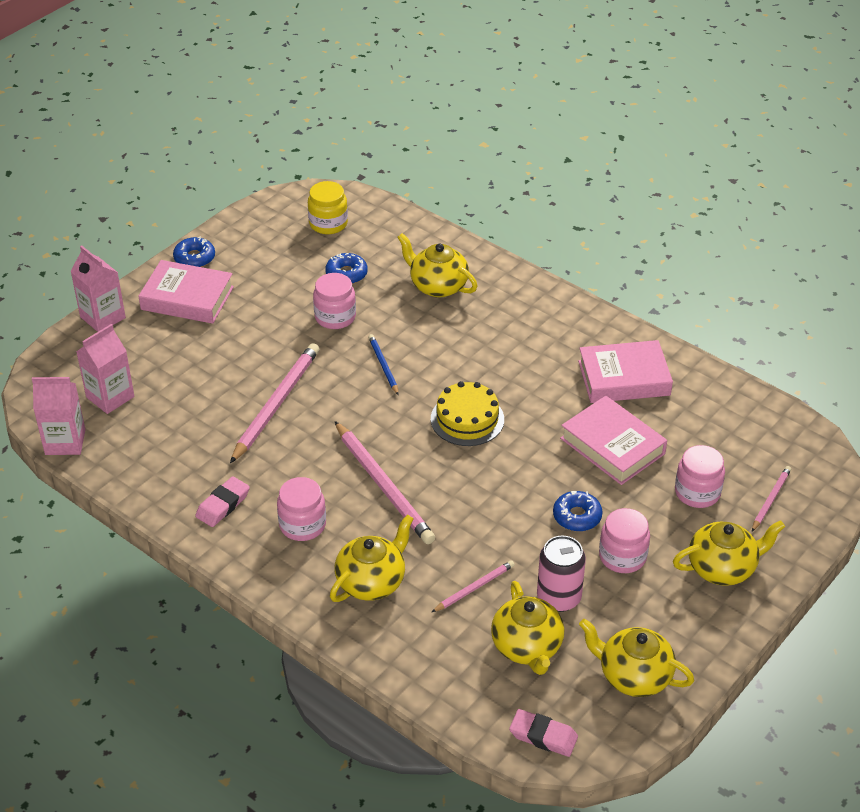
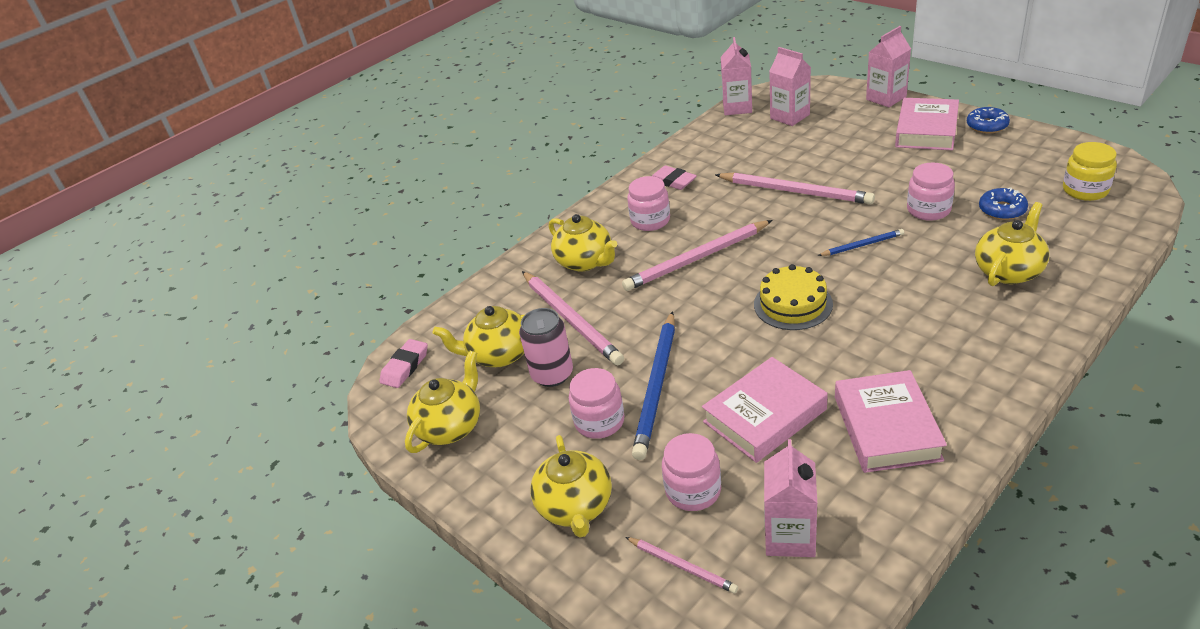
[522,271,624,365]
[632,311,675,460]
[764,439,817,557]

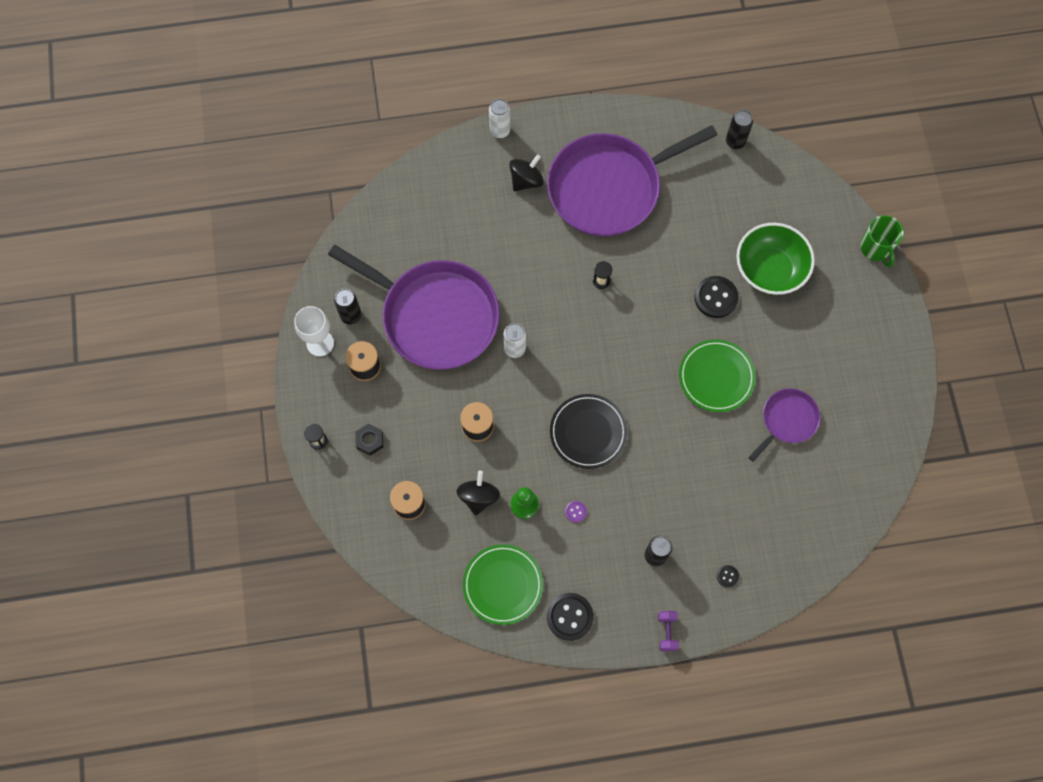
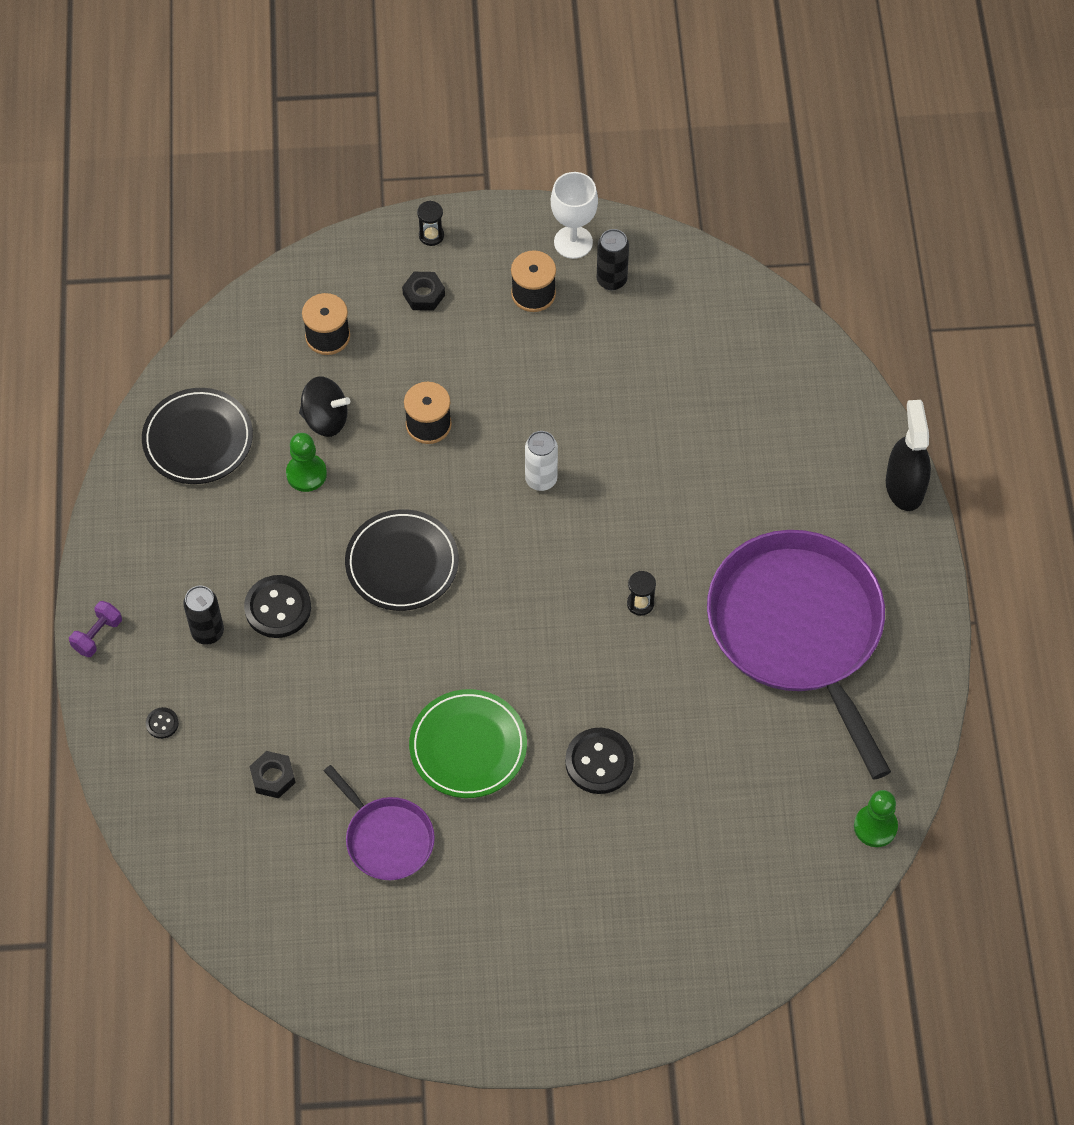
[328,245,500,370] (first image)
[142,388,253,484]
[886,400,931,511]
[509,154,544,191] (first image)
[244,575,311,638]
[565,501,587,523] (first image)
[69,601,122,657]
[854,790,898,847]
[736,223,815,295] (first image)
[861,215,904,267] (first image)
[249,751,295,798]

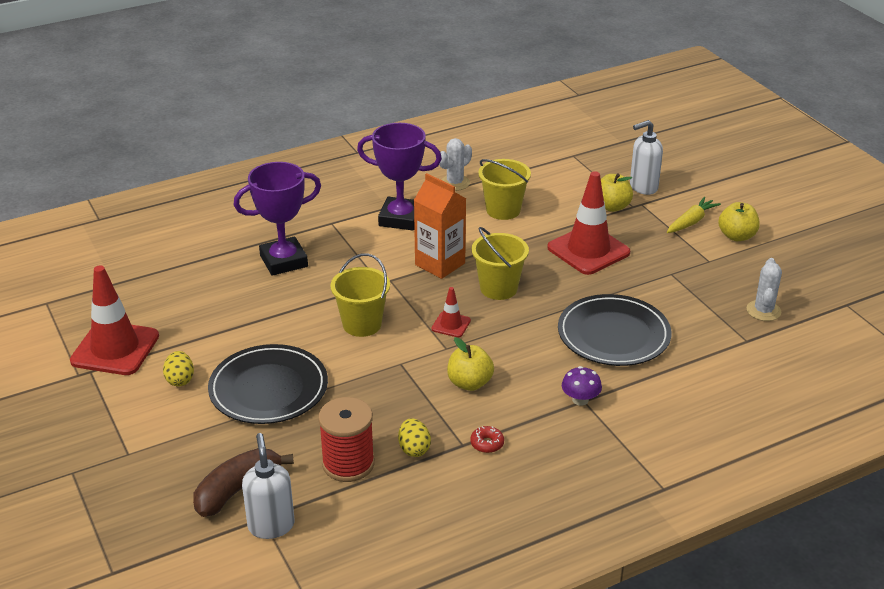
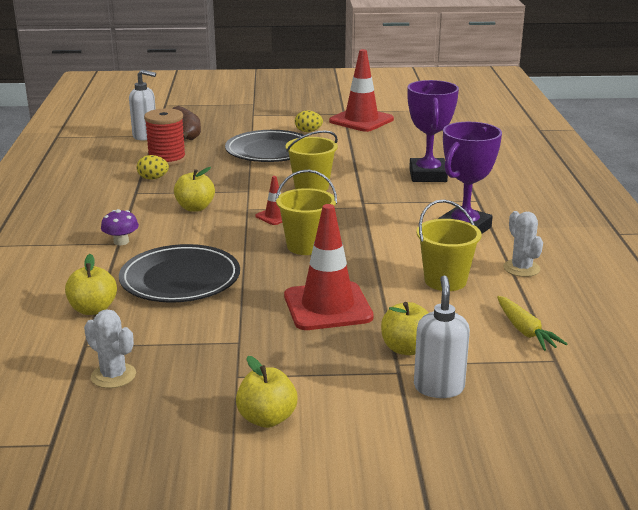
[414,173,466,279] (first image)
[470,426,504,453] (first image)
[497,296,567,351]
[65,254,117,315]

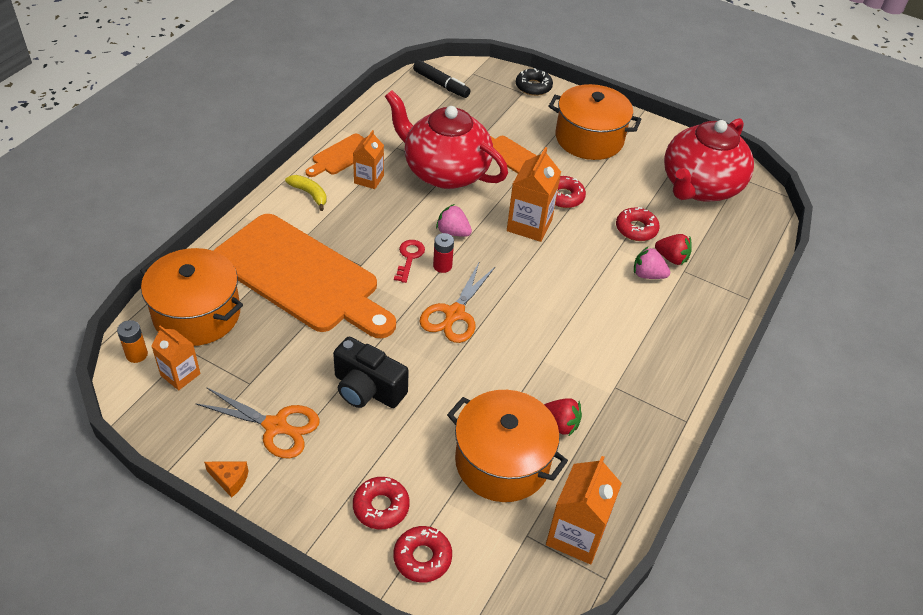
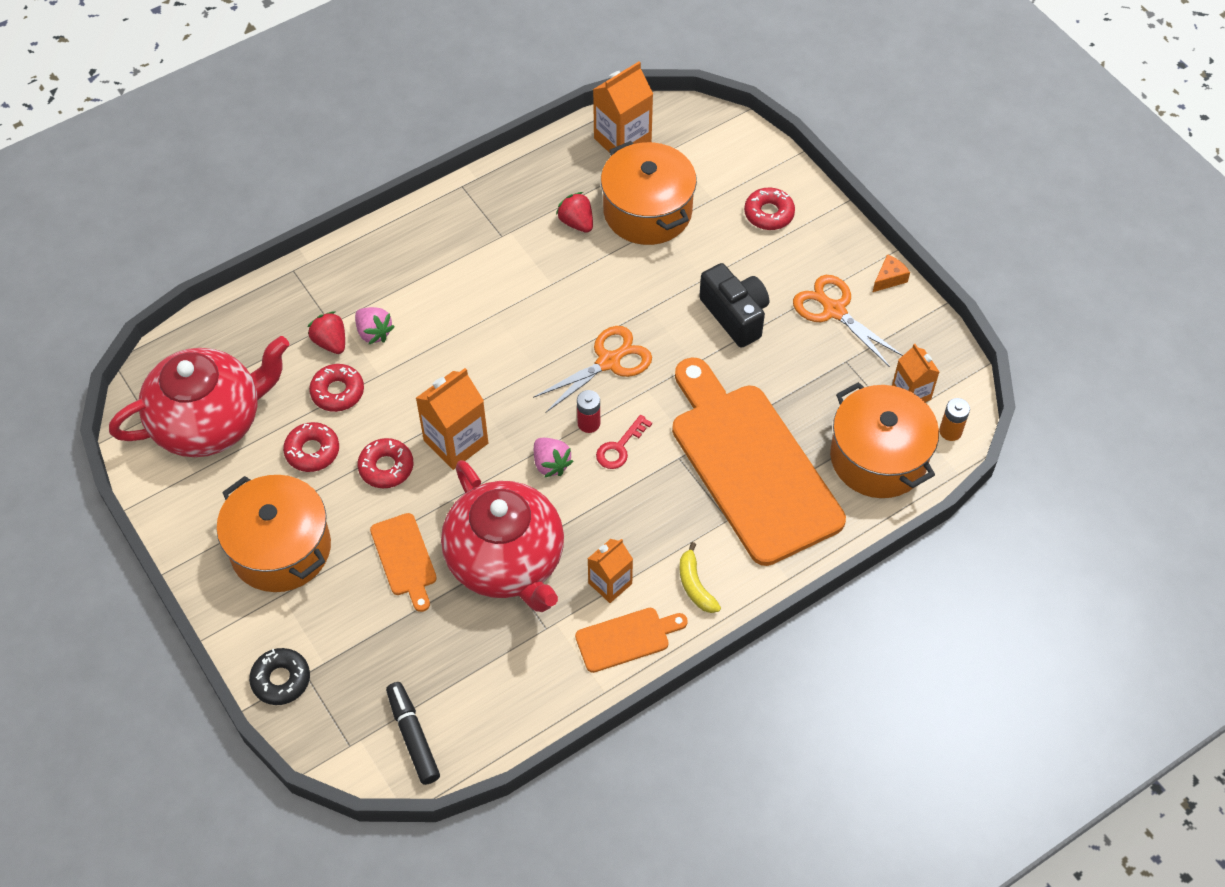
[873,254,910,292]
[283,422,339,472]

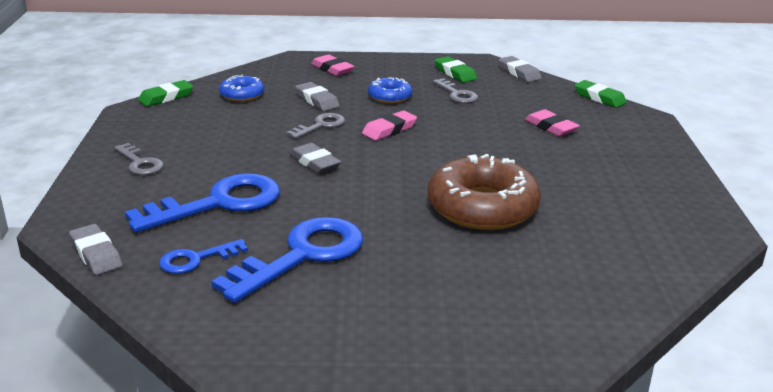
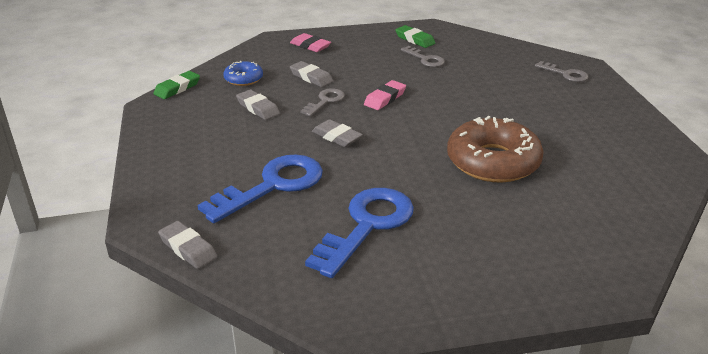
[535,61,588,82]
[159,239,248,274] (first image)
[368,77,412,103] (first image)
[236,90,280,120]
[525,109,580,136] (first image)
[574,80,627,108] (first image)

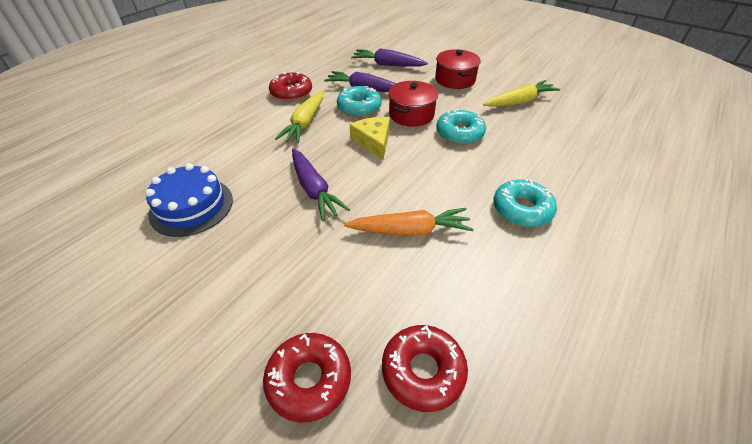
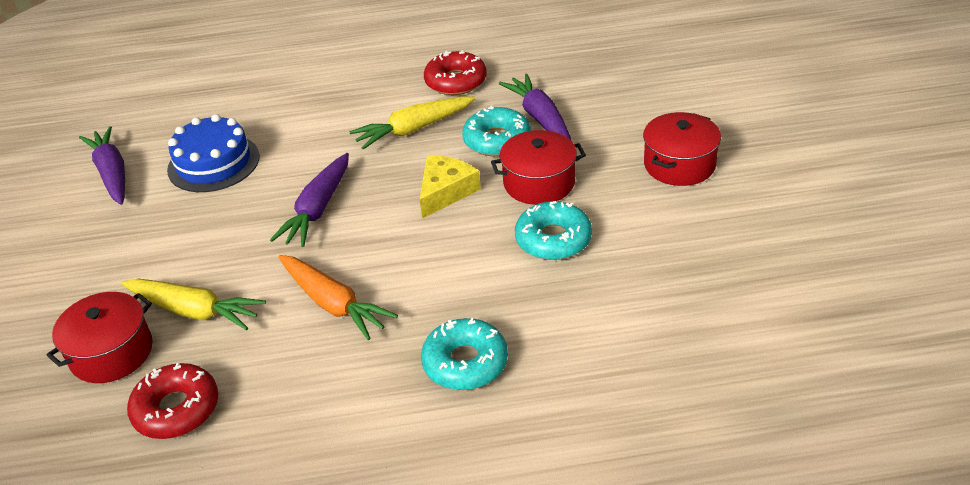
[47,292,153,383]
[79,126,125,205]
[121,279,266,330]

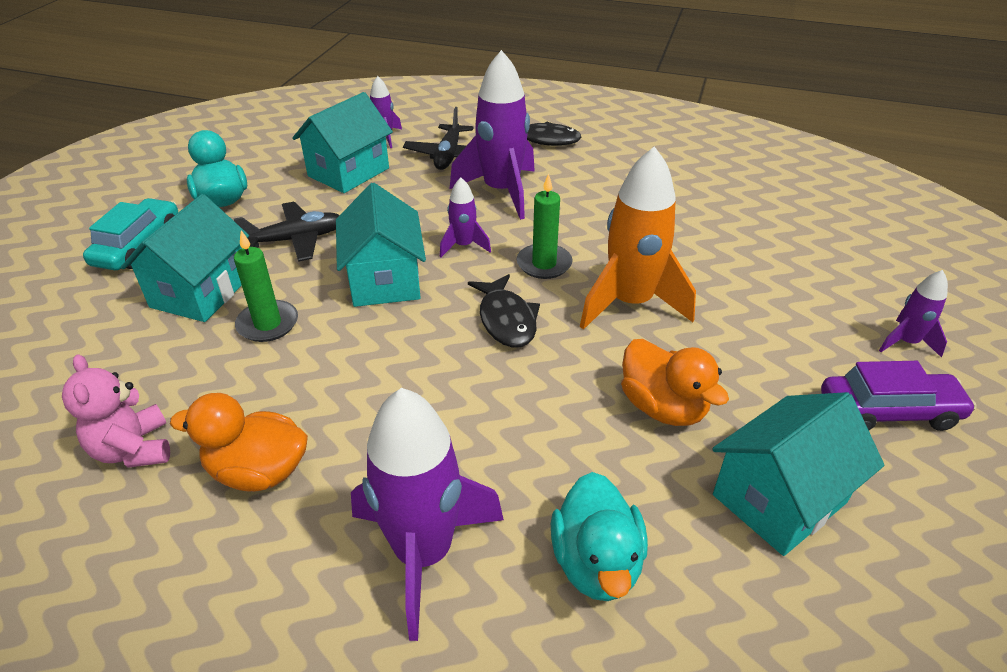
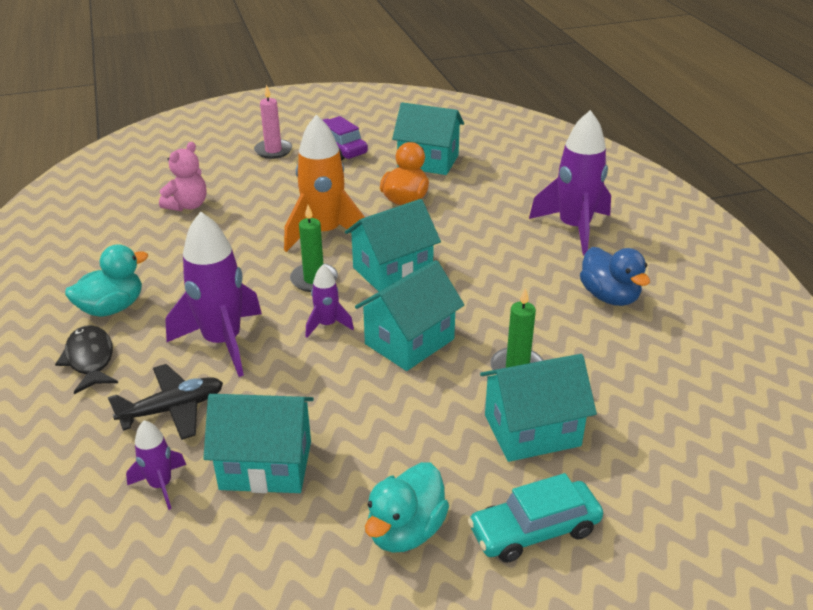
[159,142,206,211]
[580,247,650,306]
[234,202,340,262] (first image)
[345,199,441,292]
[65,244,148,317]
[254,85,292,159]

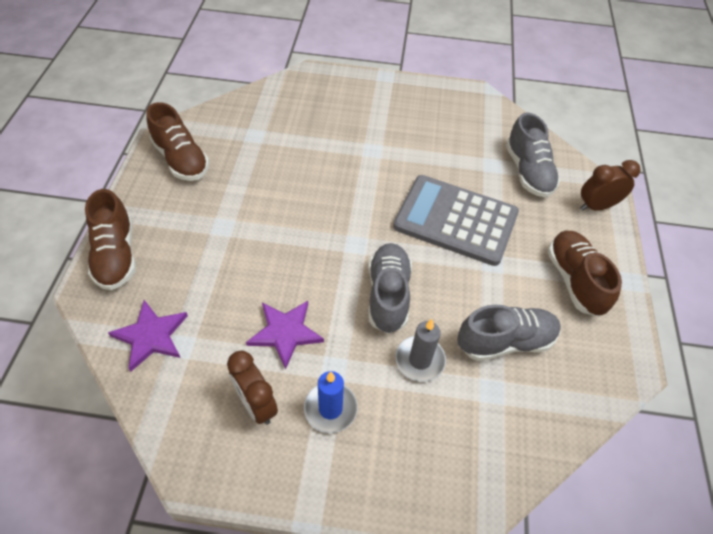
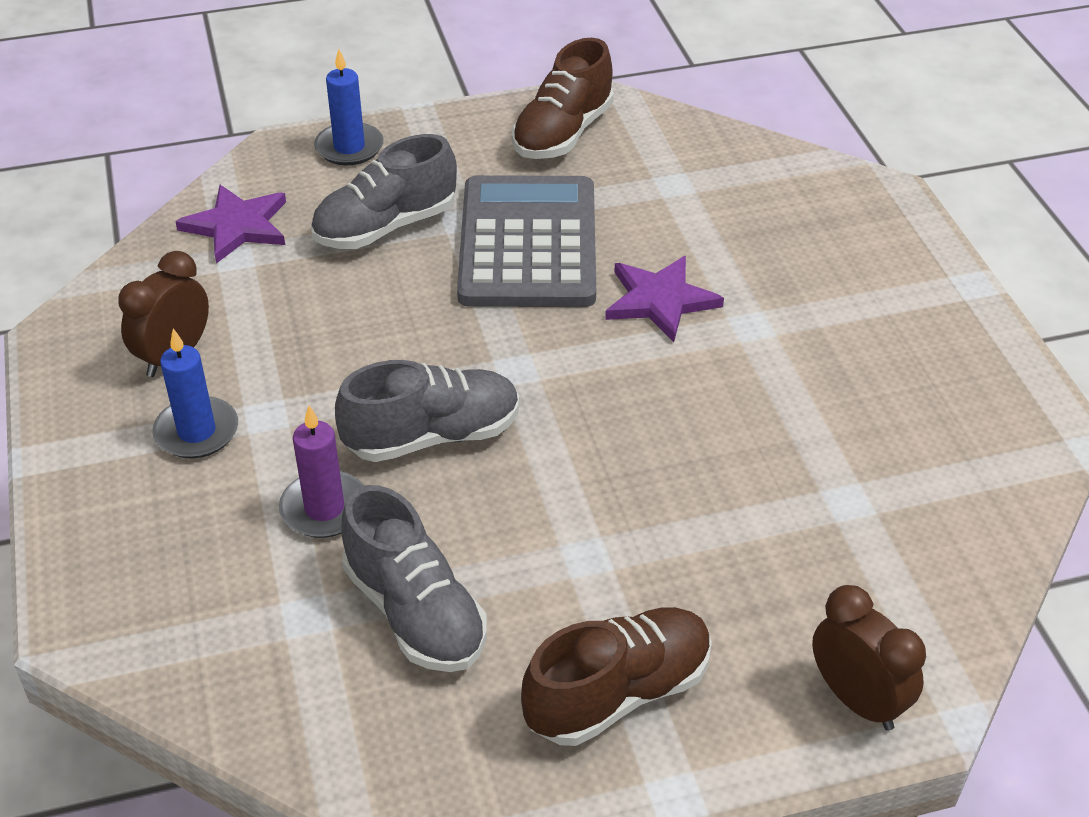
[314,49,384,165]
[605,256,724,342]
[457,175,596,307]
[279,406,364,538]
[311,134,457,249]

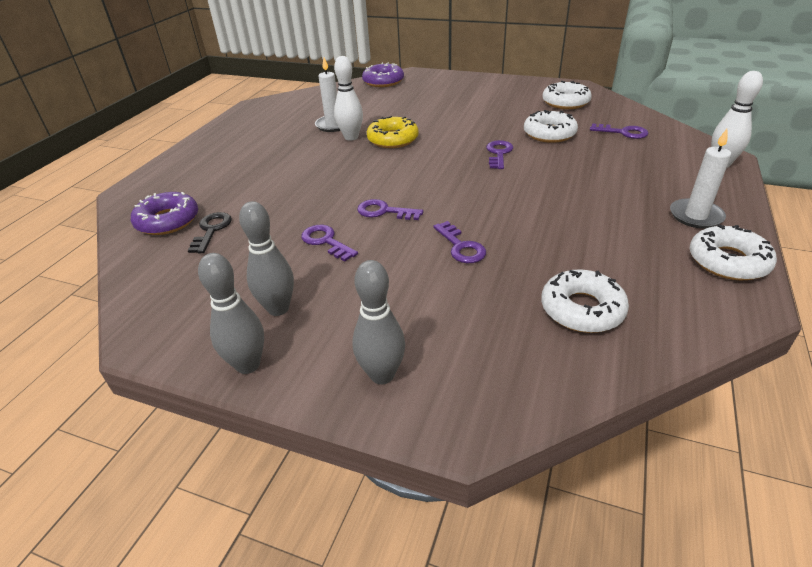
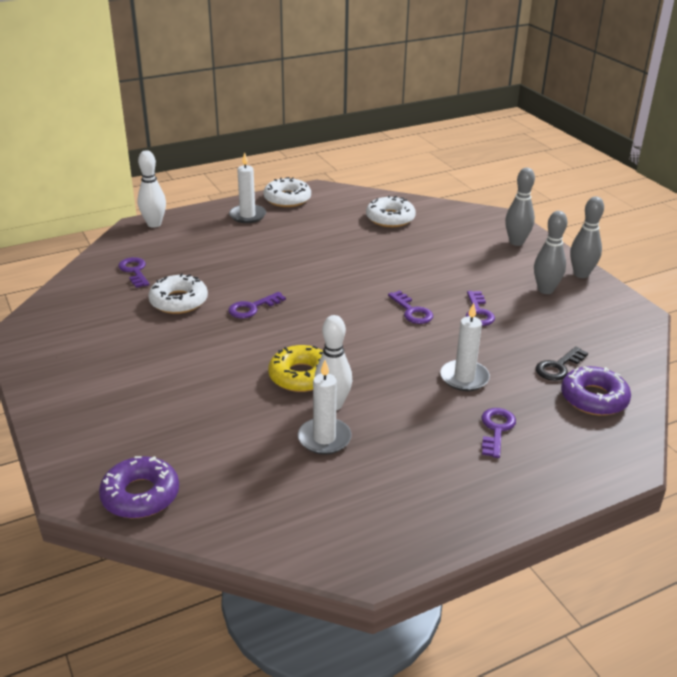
[481,408,516,458]
[542,81,592,109] (first image)
[440,303,490,391]

